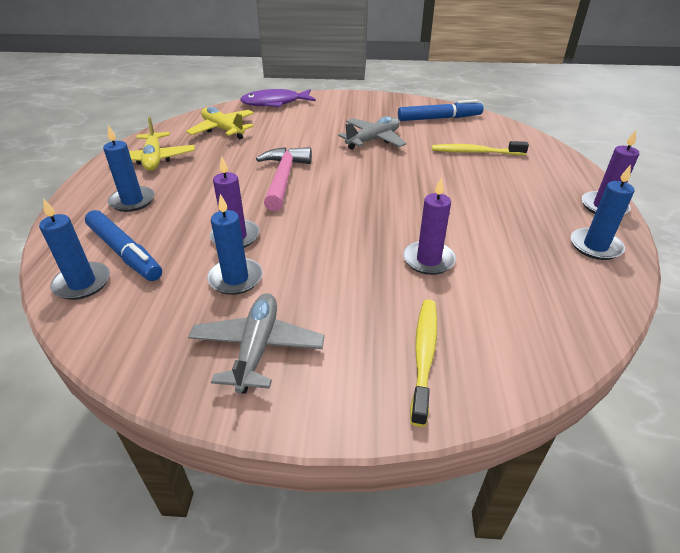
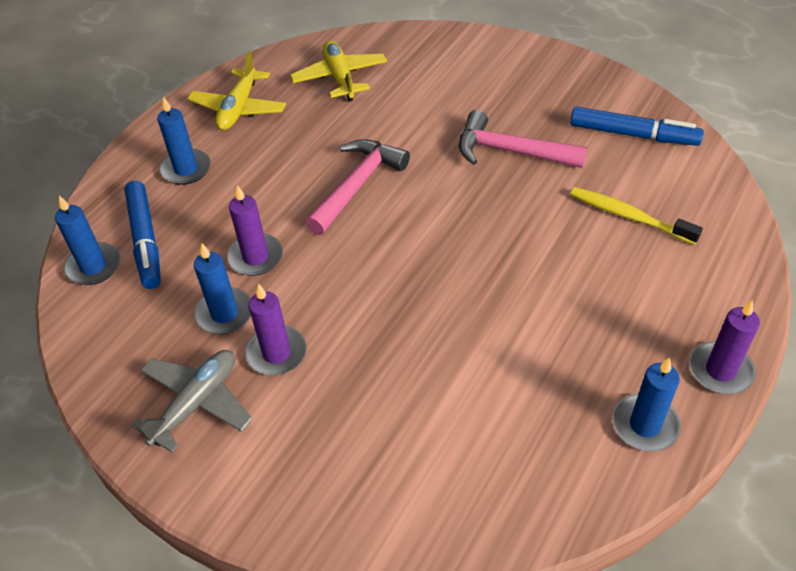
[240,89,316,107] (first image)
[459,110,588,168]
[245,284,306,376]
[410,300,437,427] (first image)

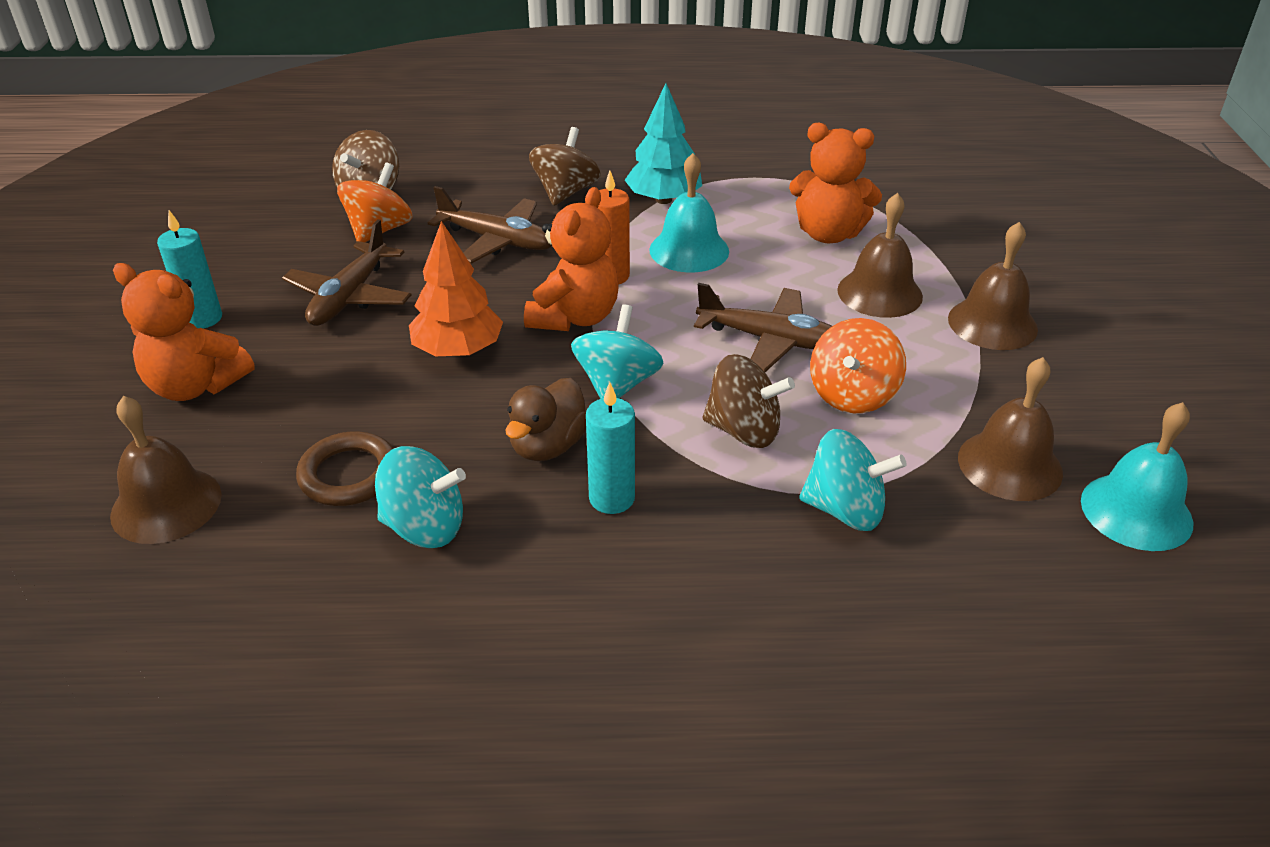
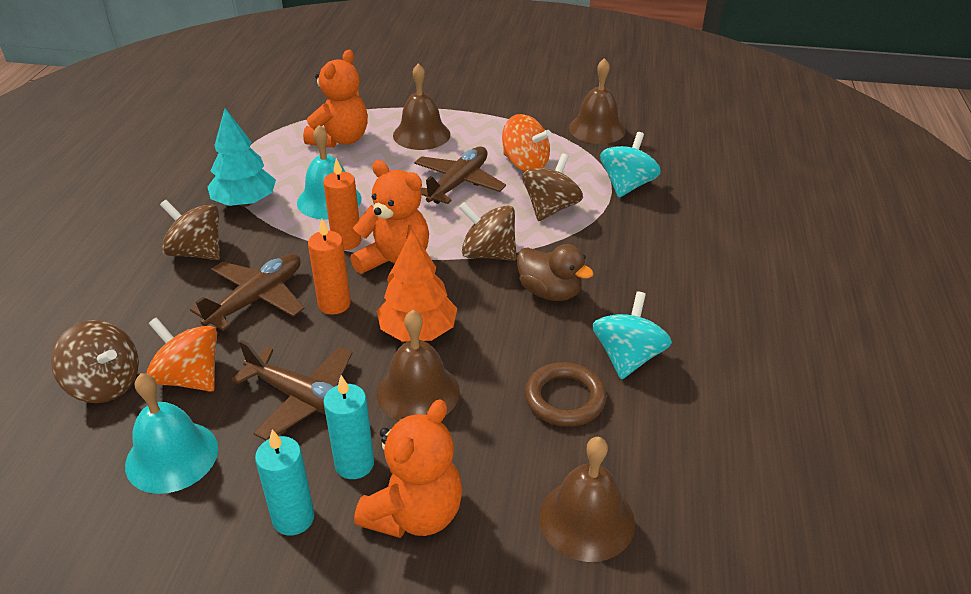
[459,202,517,261]
[323,375,374,479]
[377,310,460,421]
[125,373,218,494]
[308,219,351,315]

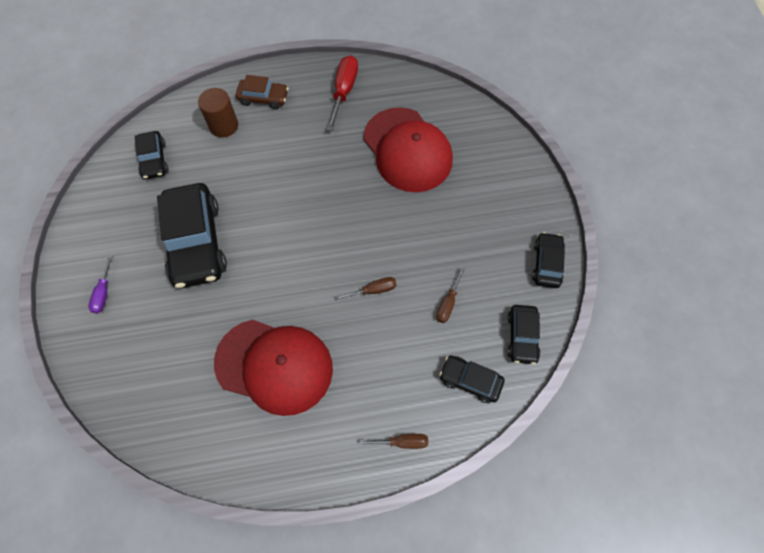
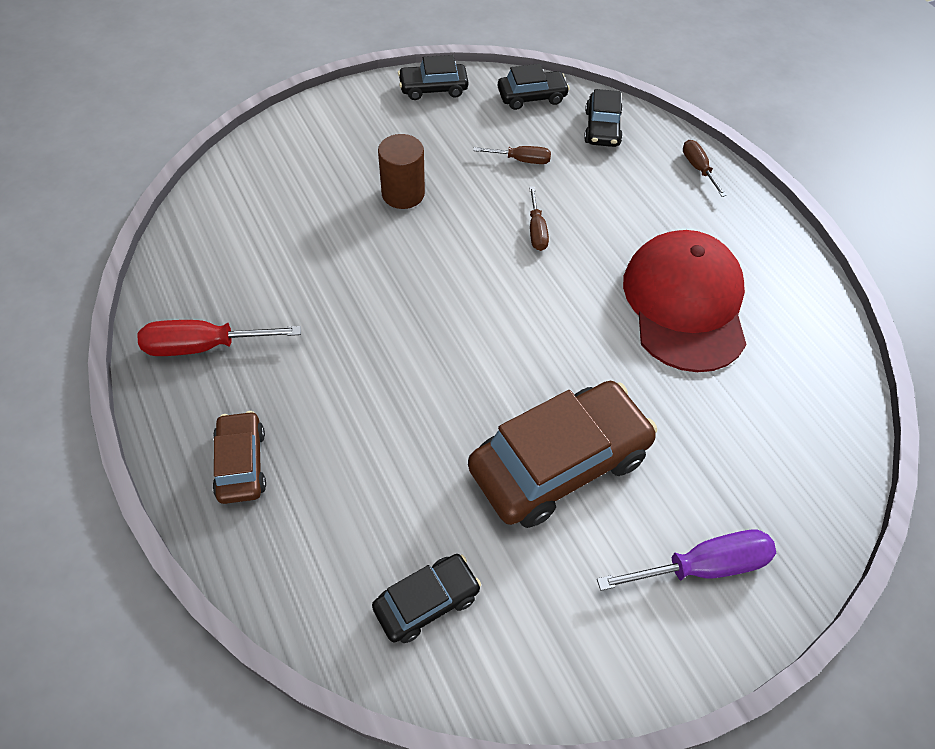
[597,530,776,591]
[468,381,657,528]
[378,134,425,209]
[529,186,549,251]
[363,107,453,192] (first image)

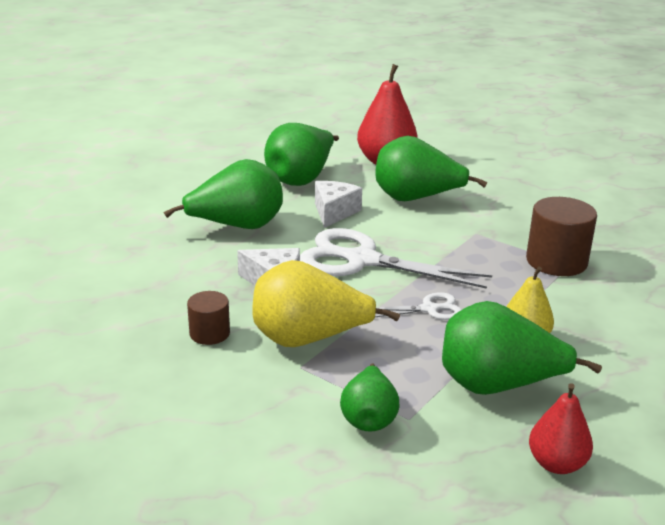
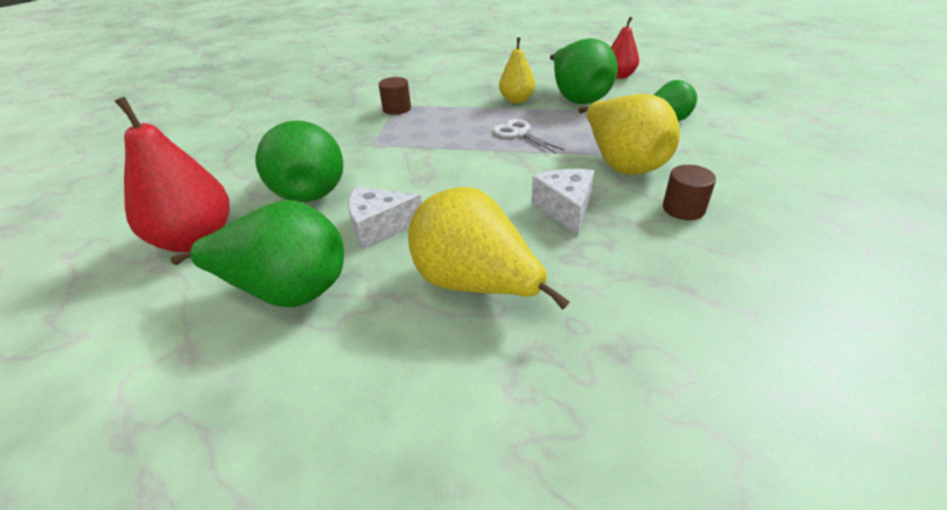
[408,187,570,310]
[300,228,492,289] (first image)
[379,77,411,115]

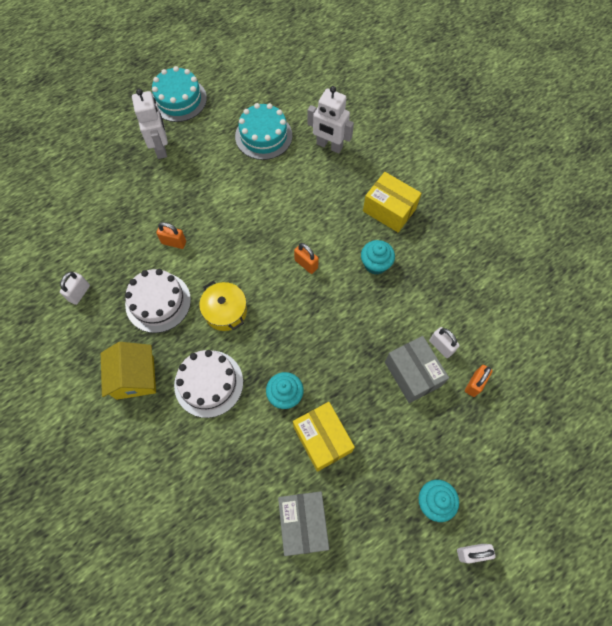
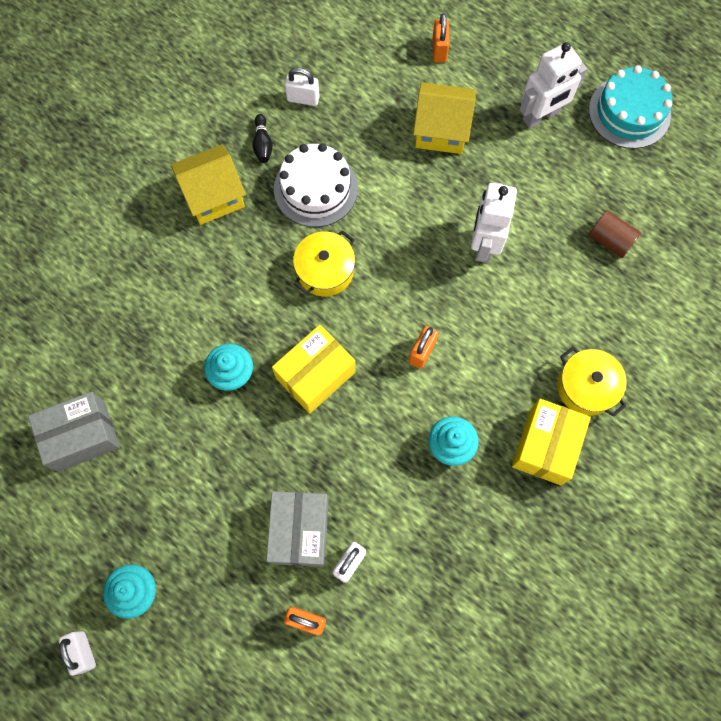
[432,13,450,62]
[174,350,243,418] (first image)
[589,210,641,258]
[272,325,356,414]
[471,182,517,263]
[266,491,329,567]
[252,114,273,163]
[413,82,476,154]
[557,347,627,417]

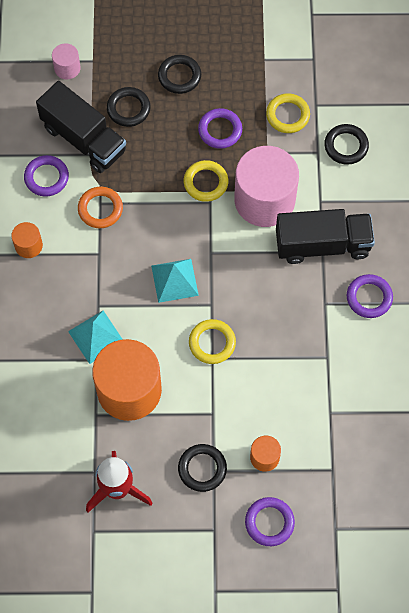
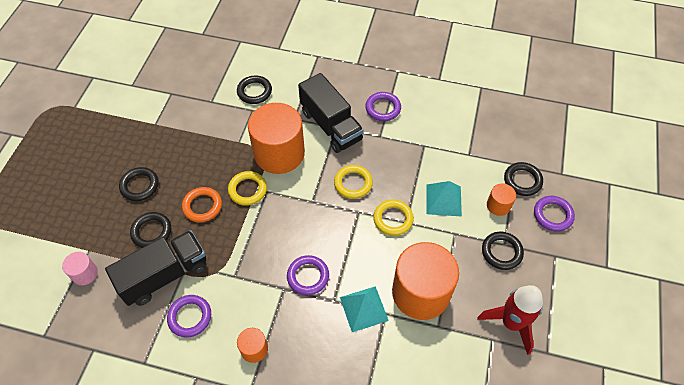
[182,187,222,222]
[426,181,462,217]
[287,255,329,295]
[248,103,305,174]
[334,165,373,199]
[298,73,364,153]
[504,162,543,196]

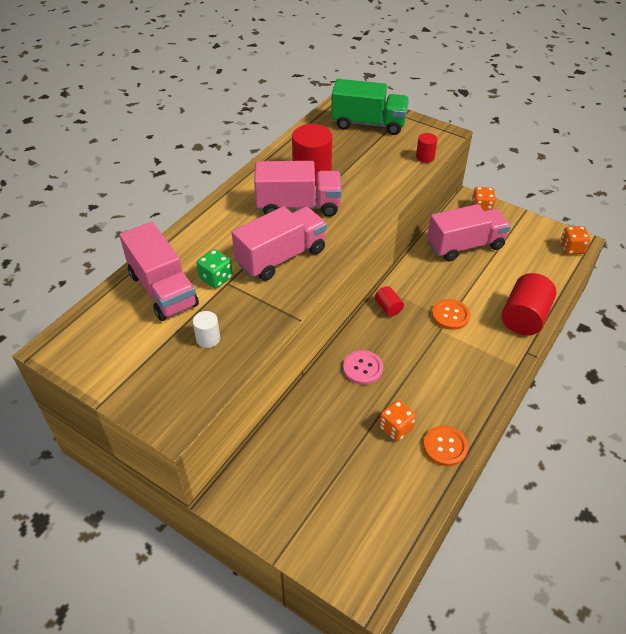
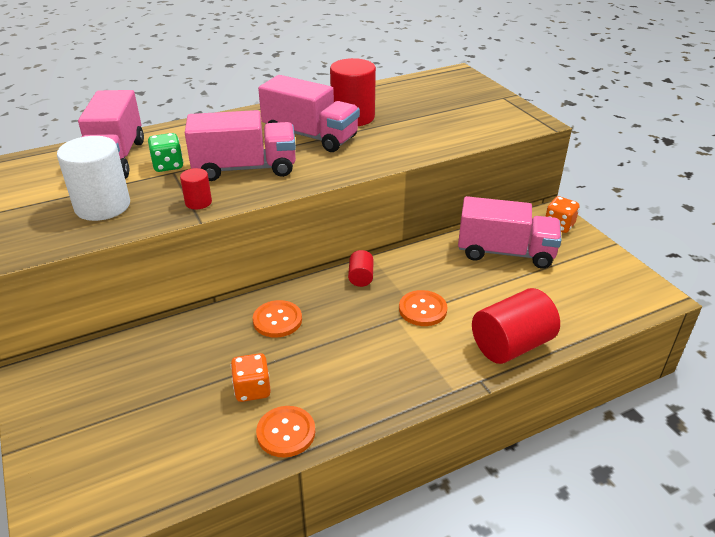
[57,136,130,221]
[331,79,409,135] (first image)
[253,300,302,338]
[180,168,212,209]
[560,226,590,254] (first image)

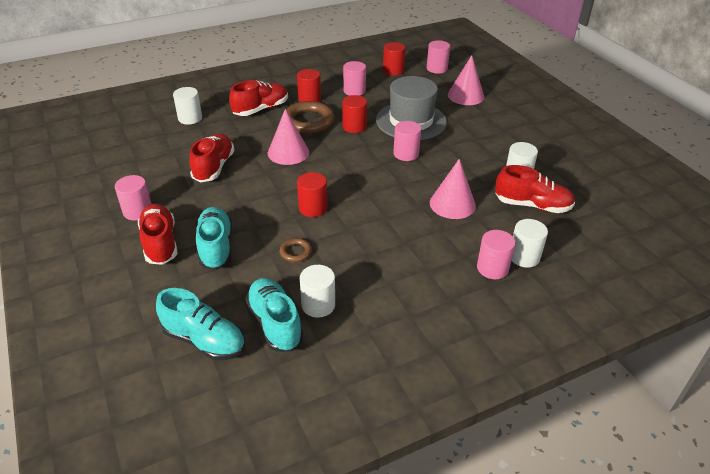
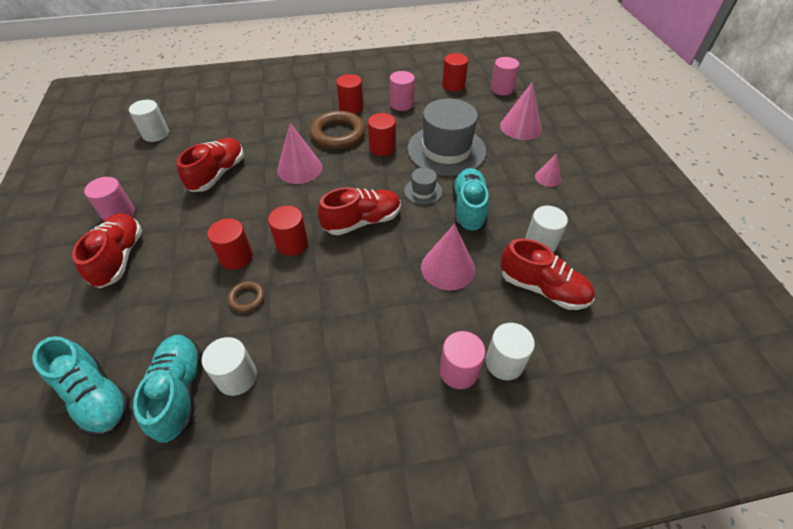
[129,100,169,142]
[452,168,489,233]
[318,187,401,235]
[404,168,442,205]
[207,218,253,269]
[535,153,561,187]

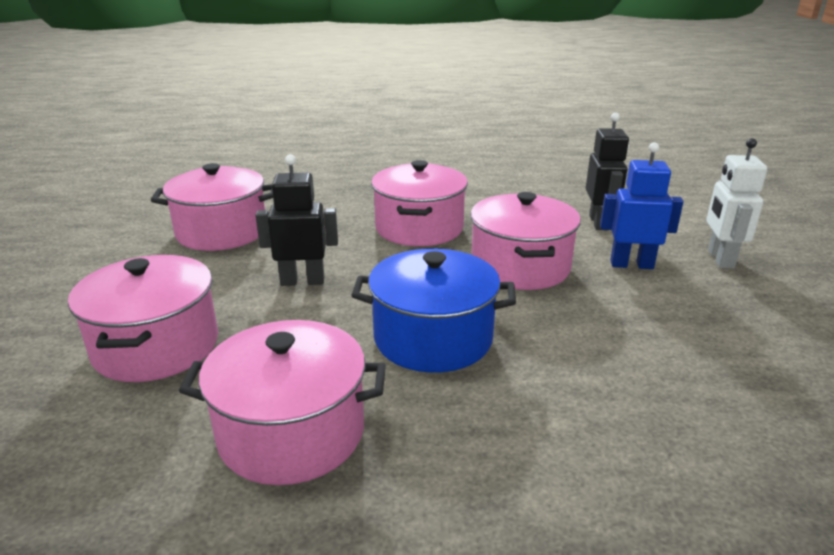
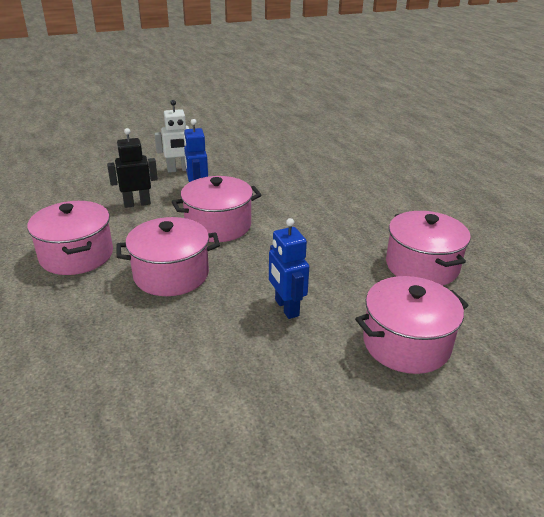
[27,201,113,275]
[269,218,309,319]
[351,249,516,373] (first image)

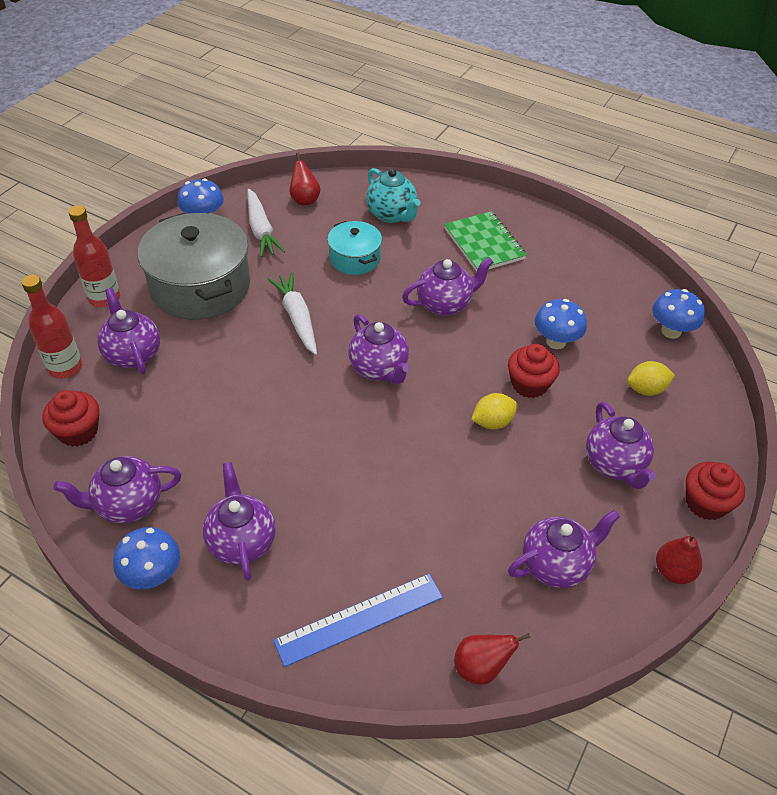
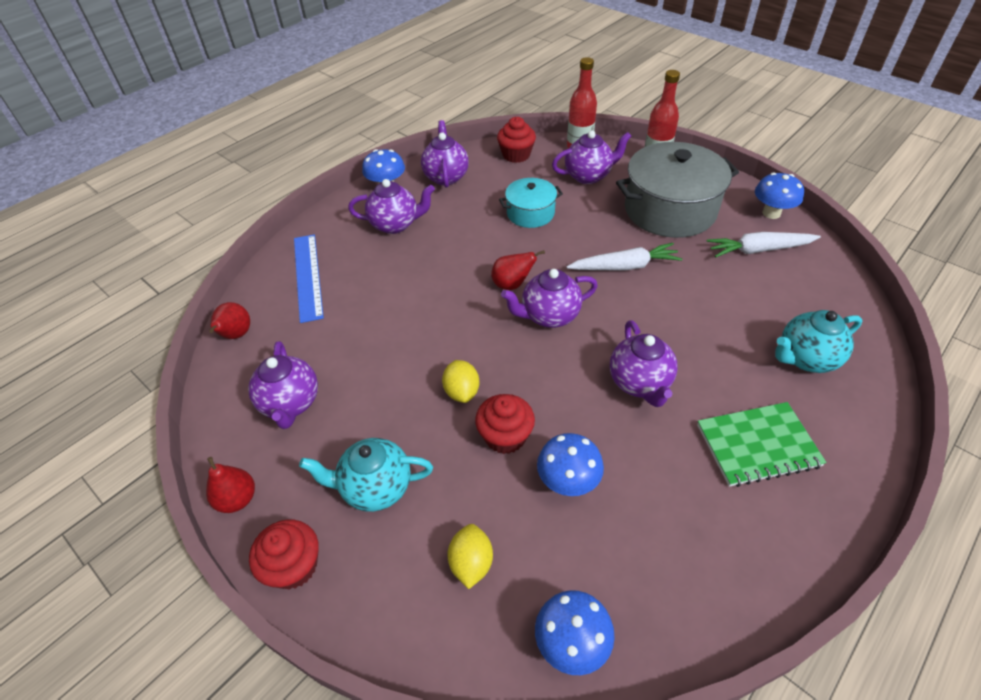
[491,250,545,290]
[499,178,563,228]
[299,438,433,512]

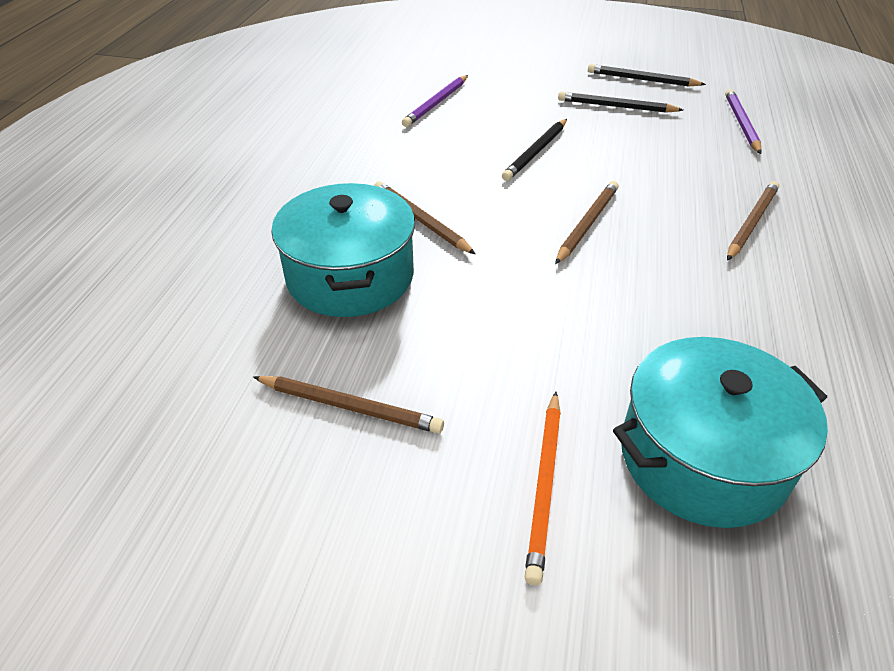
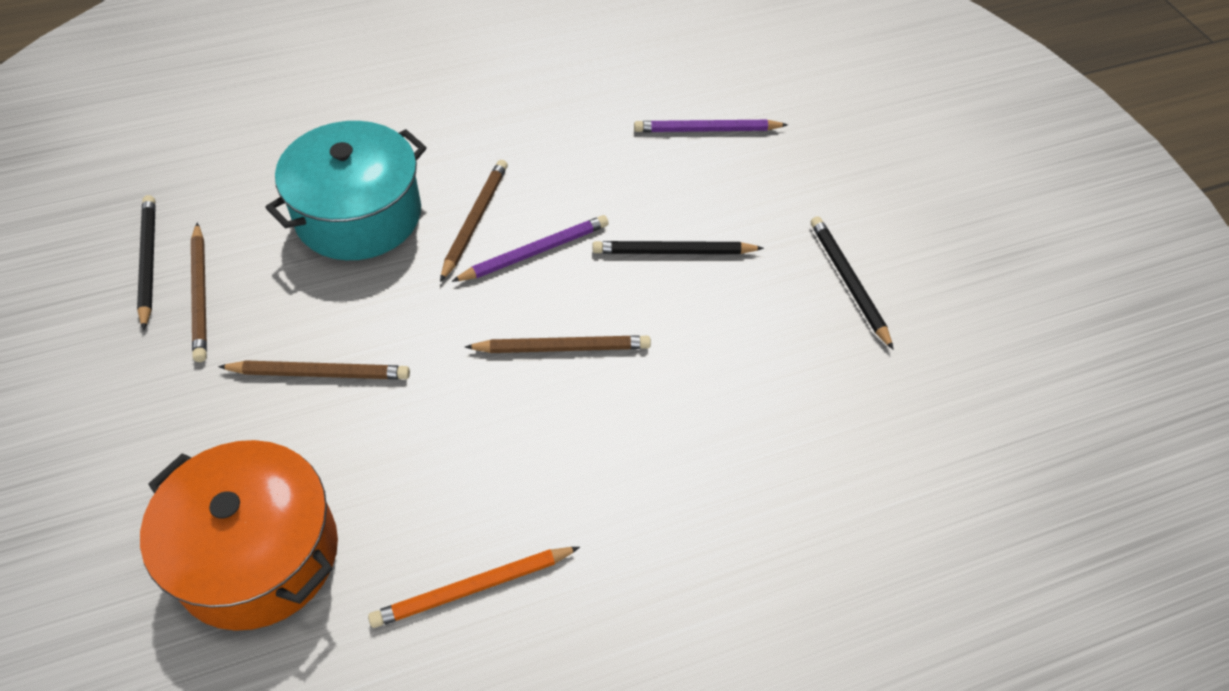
[368,547,580,628]
[137,195,156,331]
[140,440,338,631]
[451,215,609,282]
[218,360,410,379]

